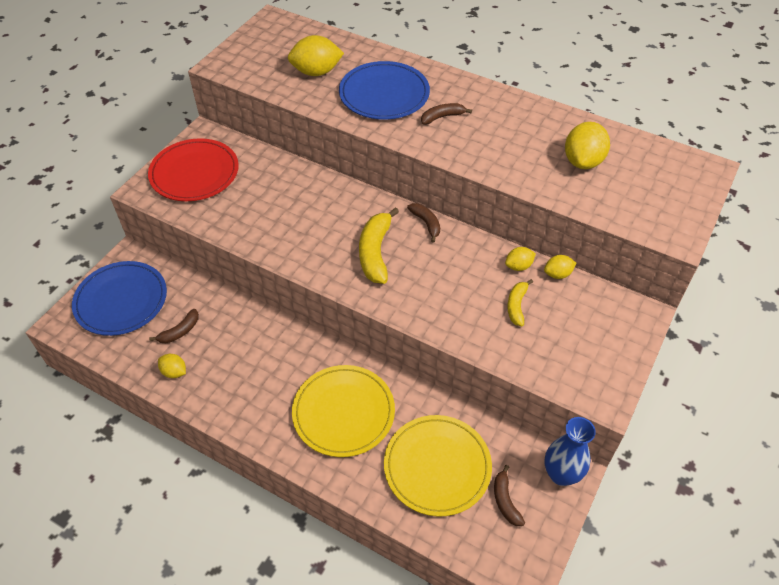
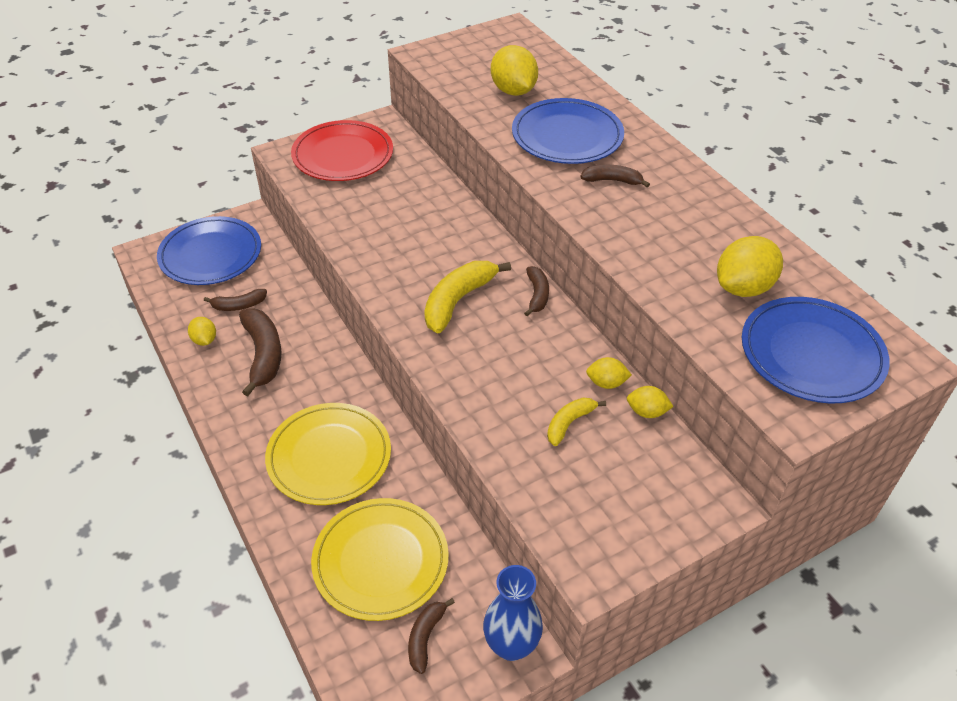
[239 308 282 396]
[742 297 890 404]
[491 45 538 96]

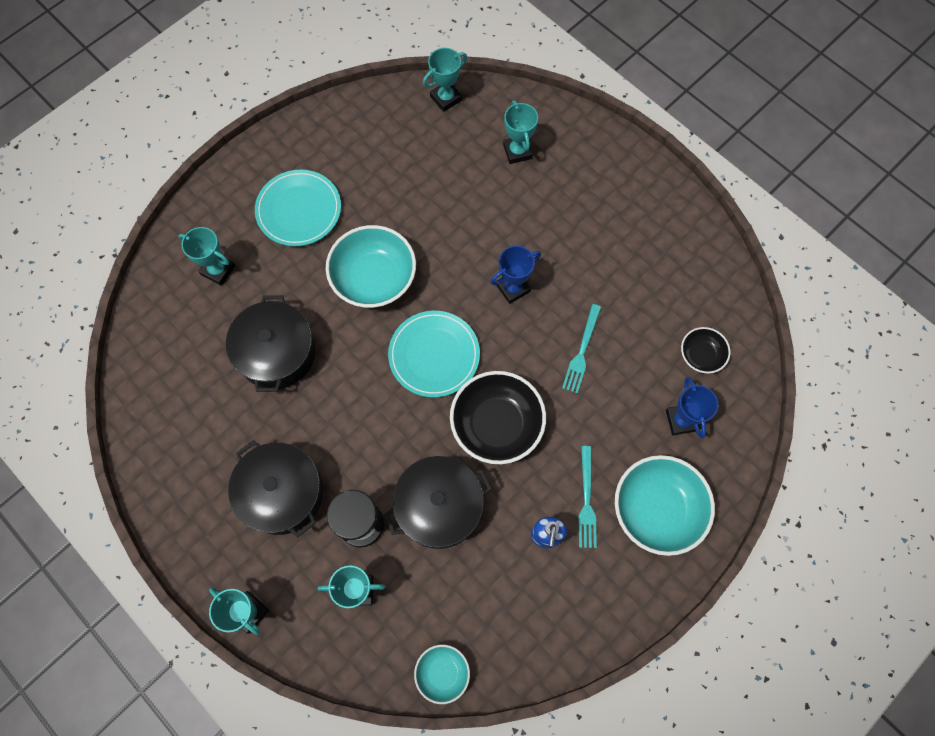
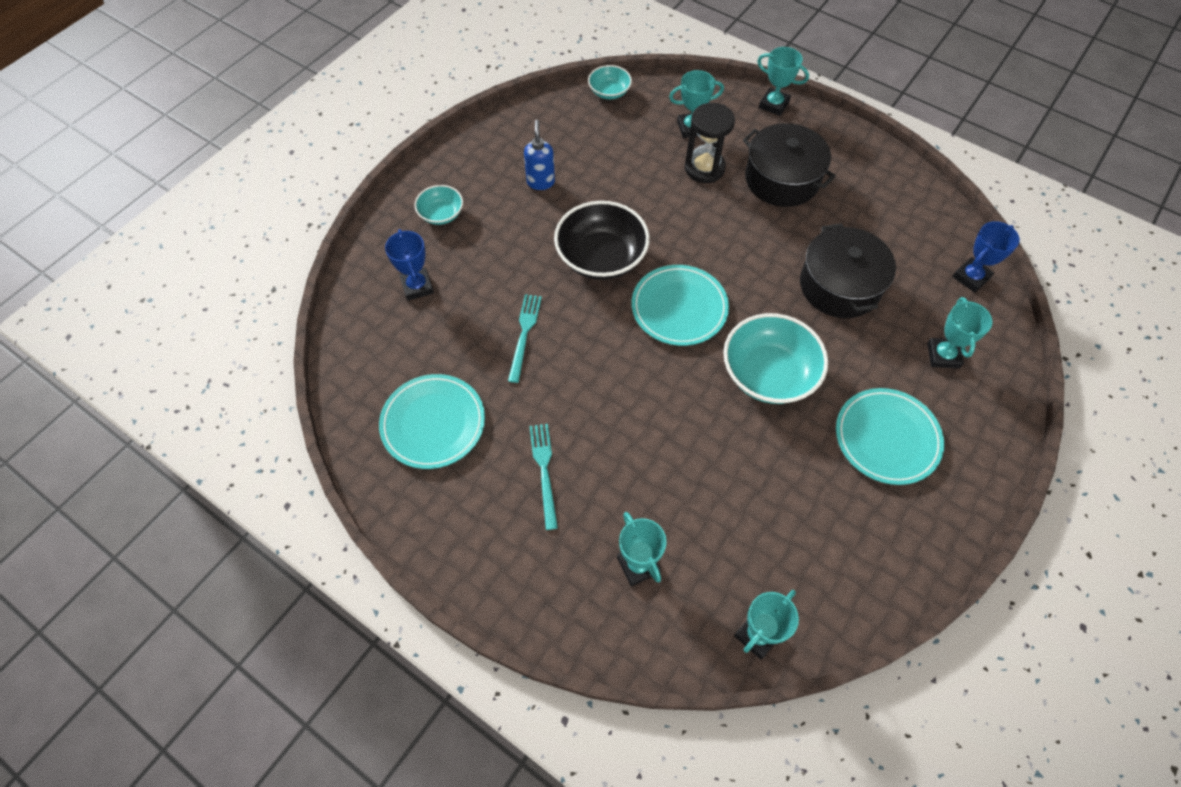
[384 456 492 549] (first image)
[681 327 731 374] (first image)
[379 374 485 469]
[953 221 1020 293]
[530 424 558 530]
[927 297 993 369]
[414 185 463 225]

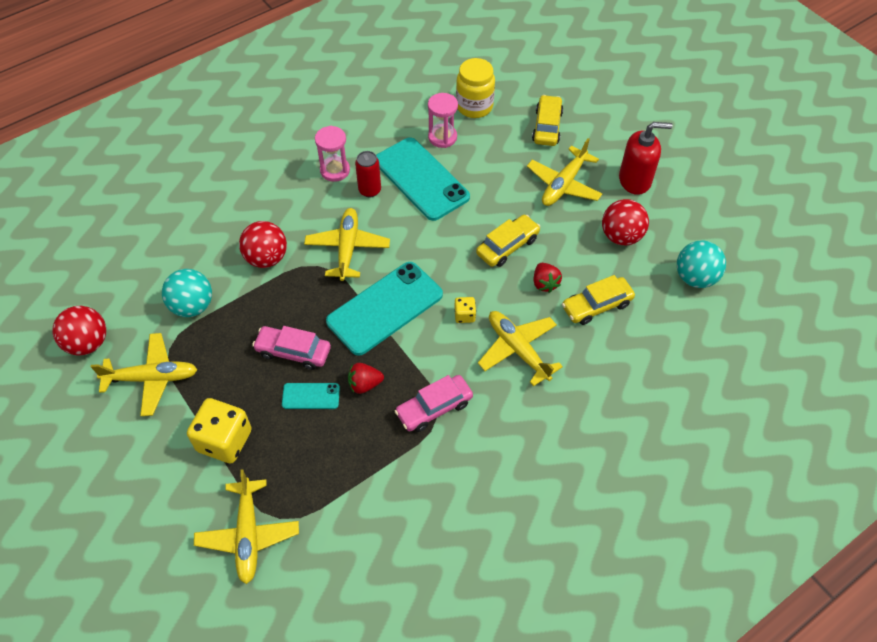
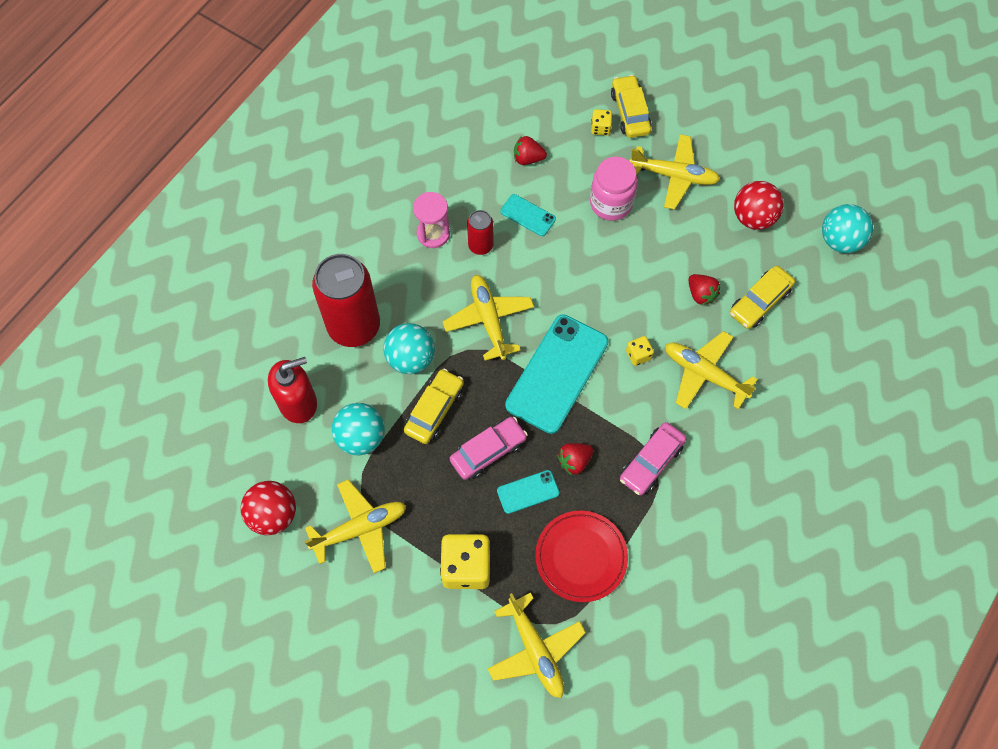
[456 58 495 118] (first image)
[312 254 380 347]
[535 511 628 602]
[590 157 638 221]
[591 109 612 135]
[404 369 464 444]
[268 357 317 423]
[514 136 547 165]
[384 323 435 374]
[450 417 528 480]
[630 134 720 210]
[500 194 556 236]

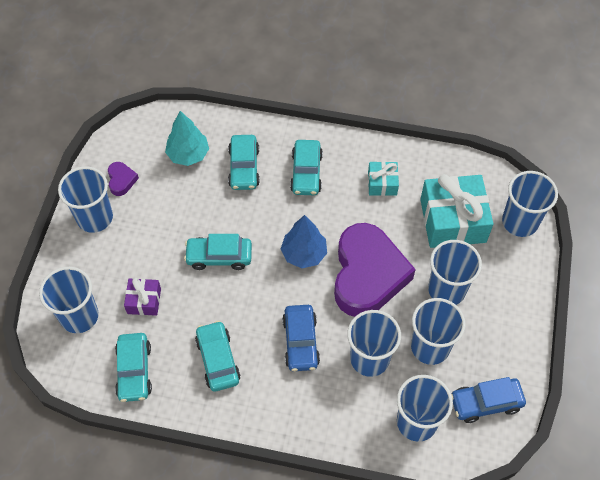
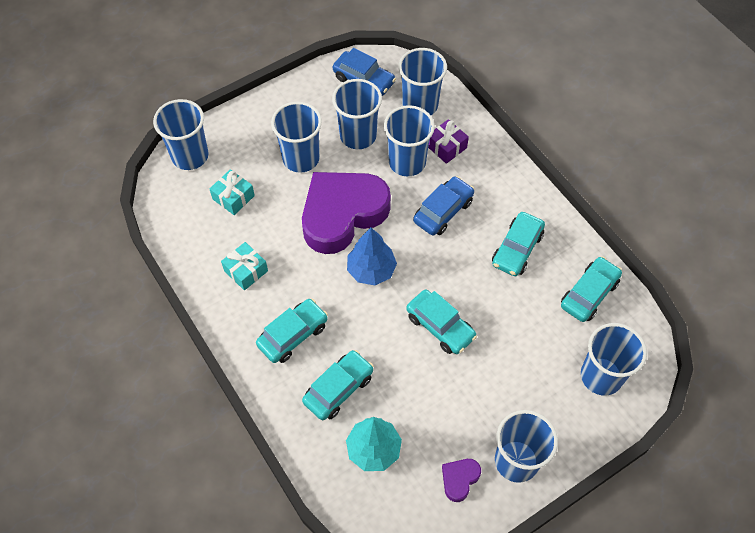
[428 119 469 164]
[210 169 255 215]

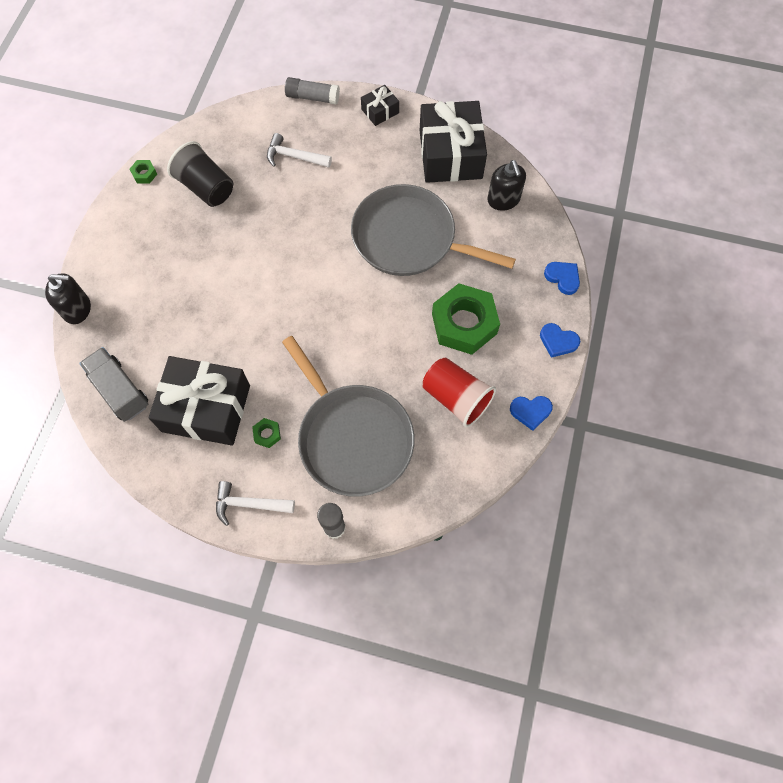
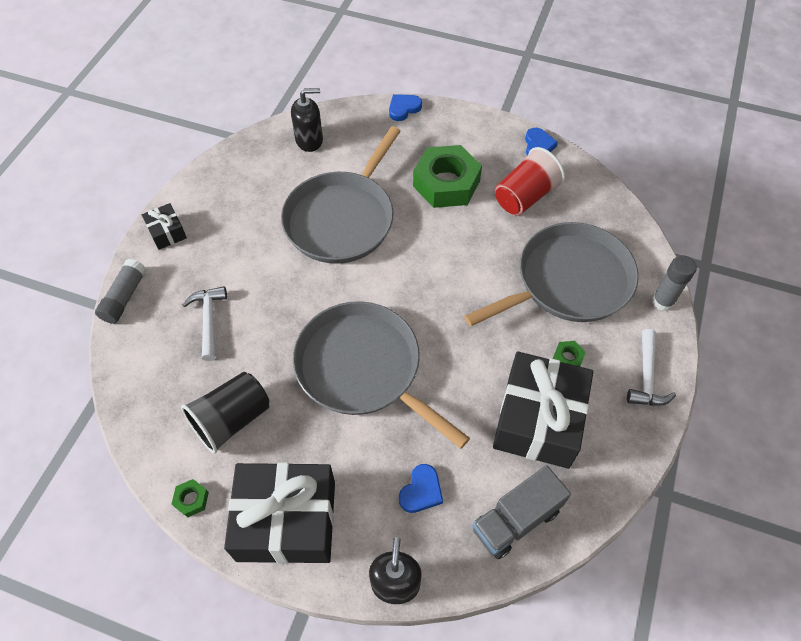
[293 301 470 449]
[224 462 335 564]
[399 464 443 513]
[183 286 227 361]

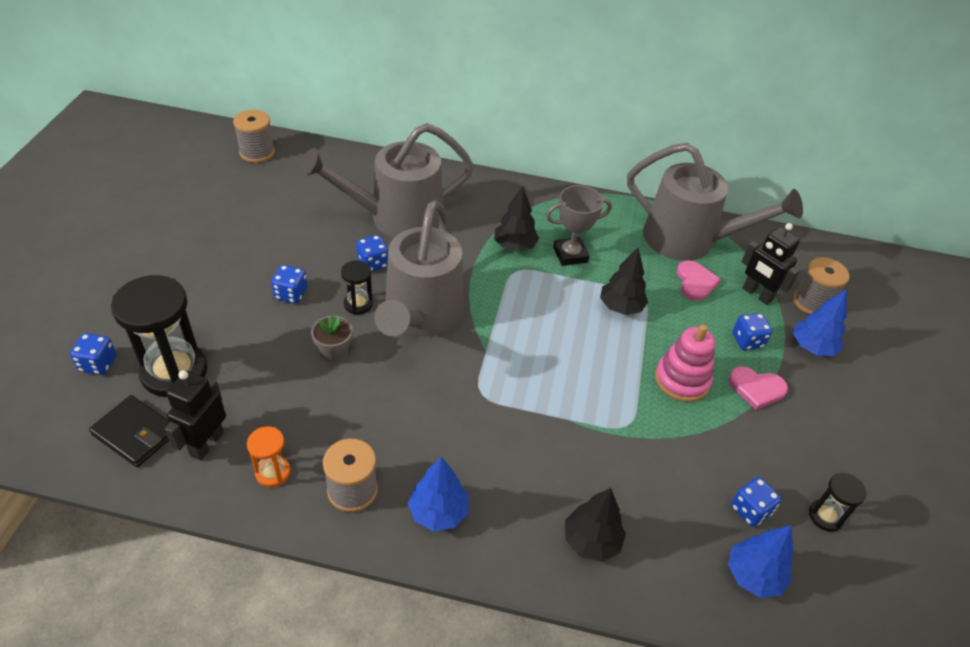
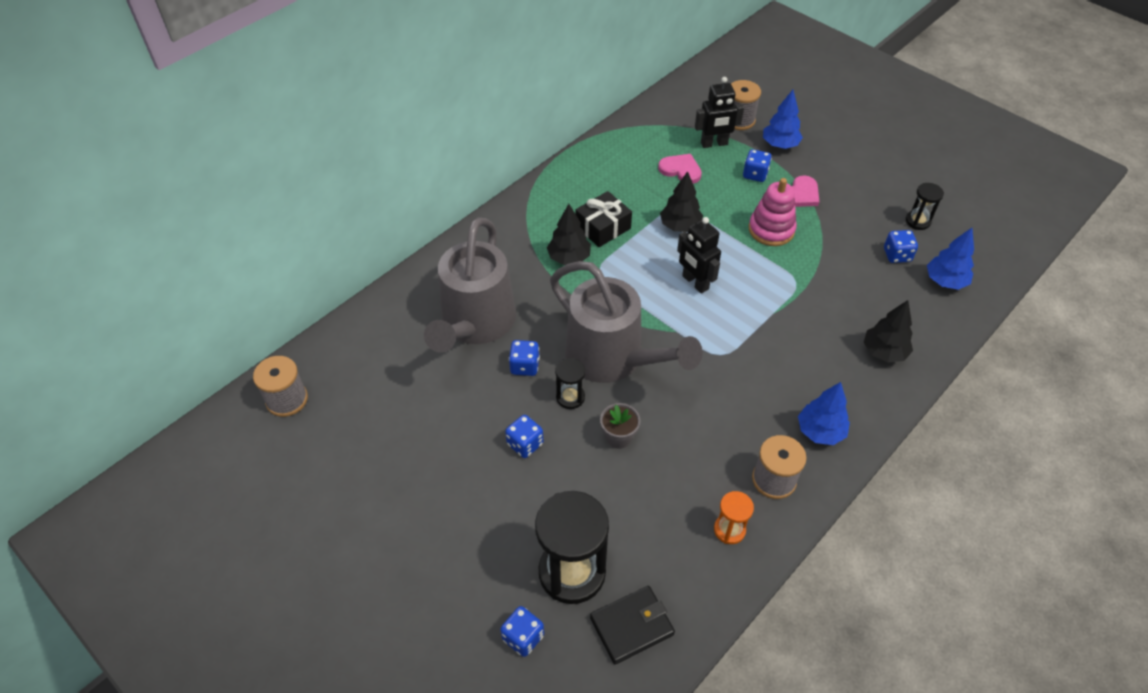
[627 142 803 261] (first image)
[677 217 721 293]
[575 191 632 247]

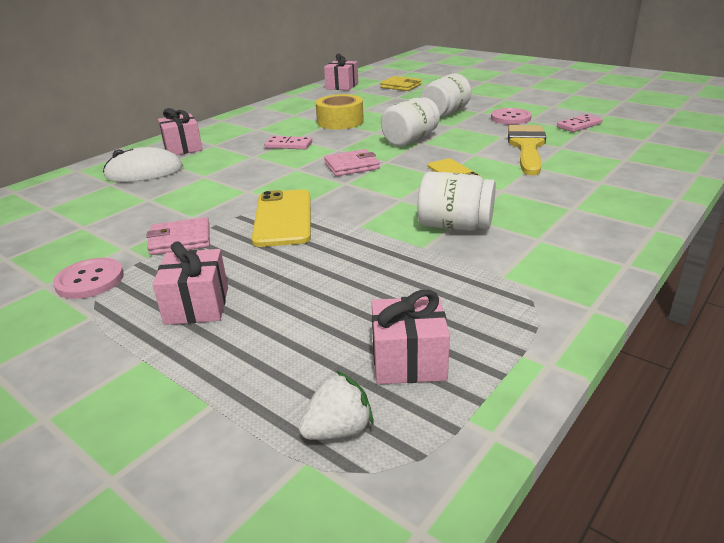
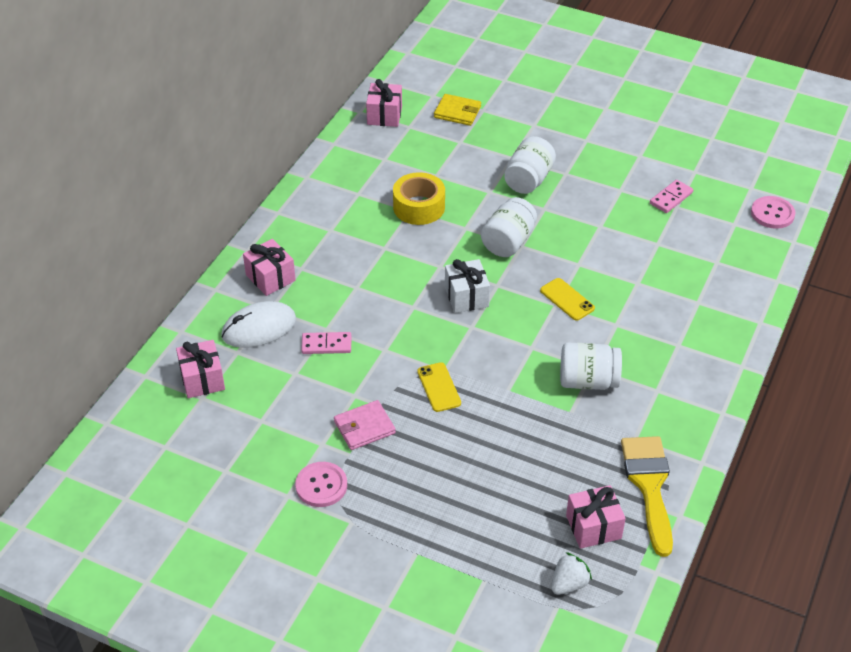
[176 340 225 398]
[301 332 351 354]
[751 196 795 229]
[621 436 673 557]
[445 259 490 313]
[417 362 461 412]

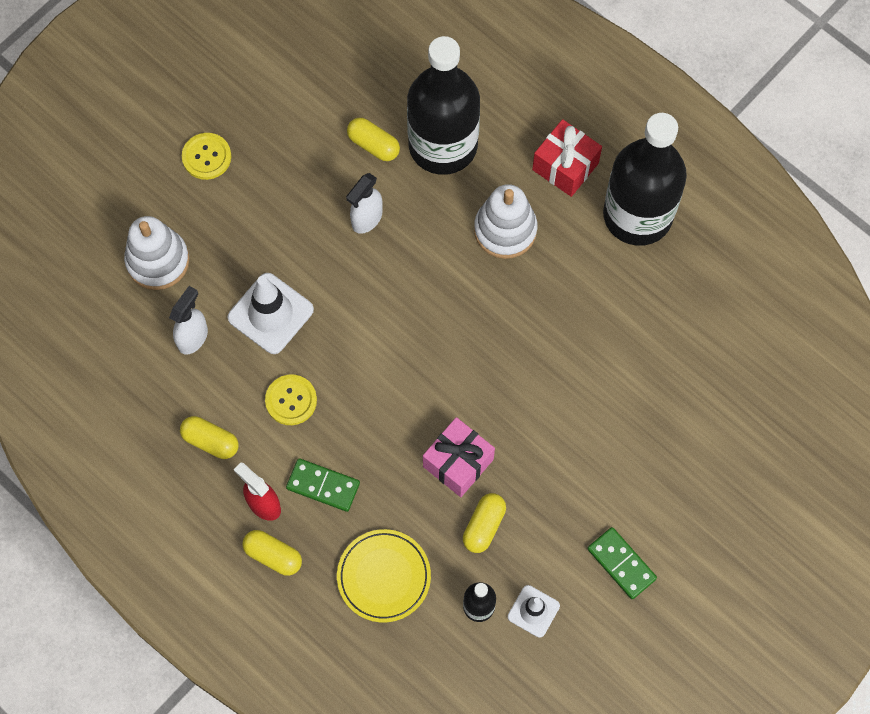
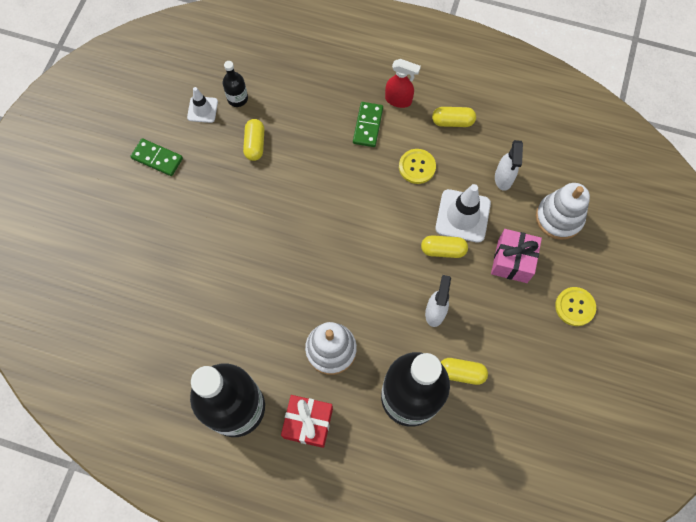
[337 529 431 622] (first image)
[421 235 468 258]
[491 229 542 283]
[353 102 383 147]

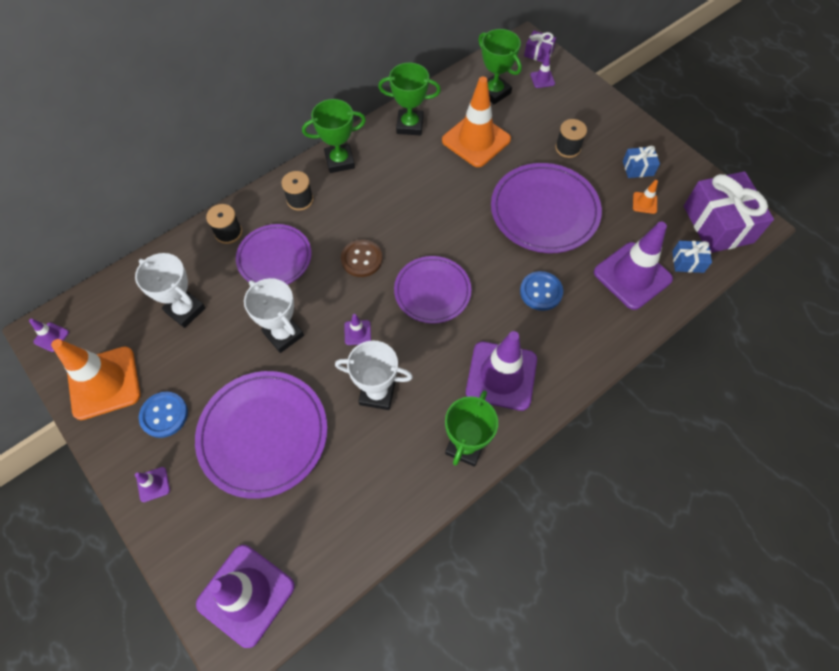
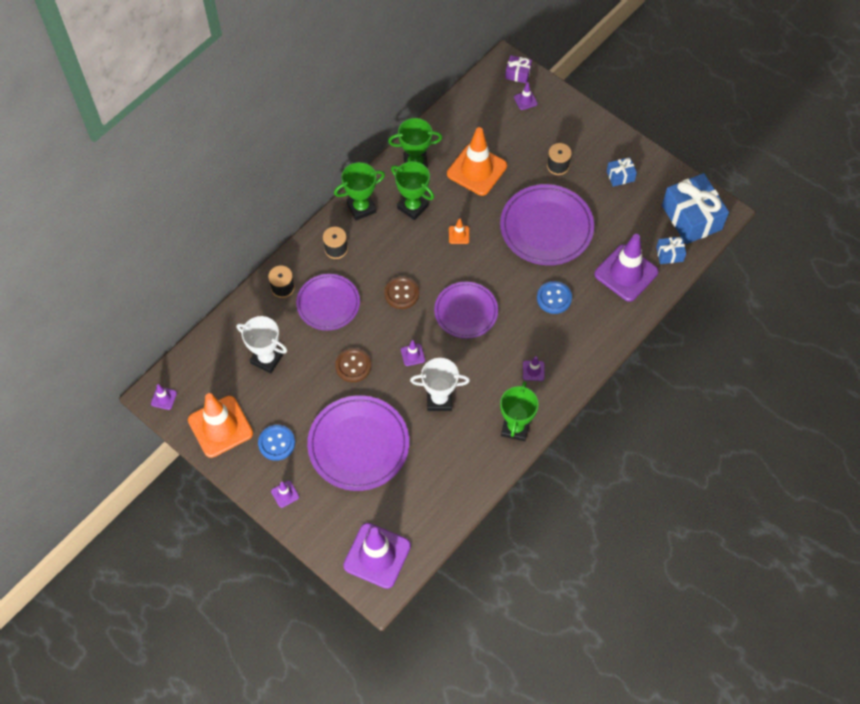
[391 161 434 220]
[449 219 469 244]
[335 348 371 382]
[662 173 729 244]
[523 356 544 381]

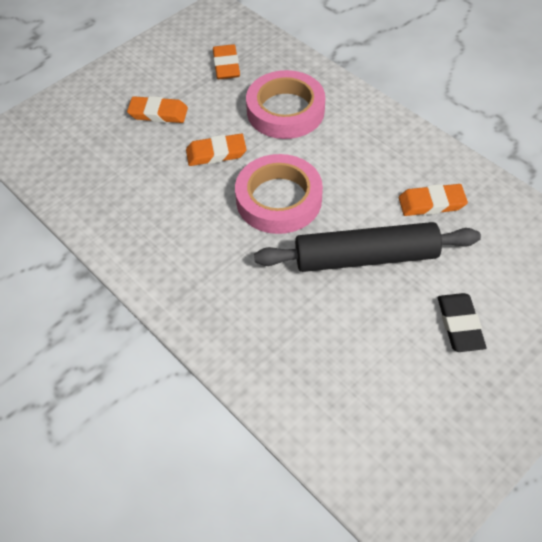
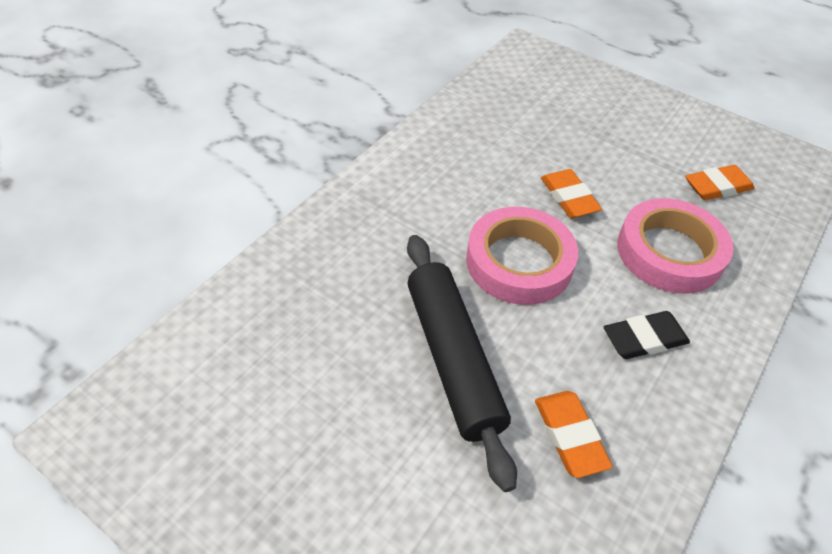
[127 96 188 123] (first image)
[604 311 690 359]

